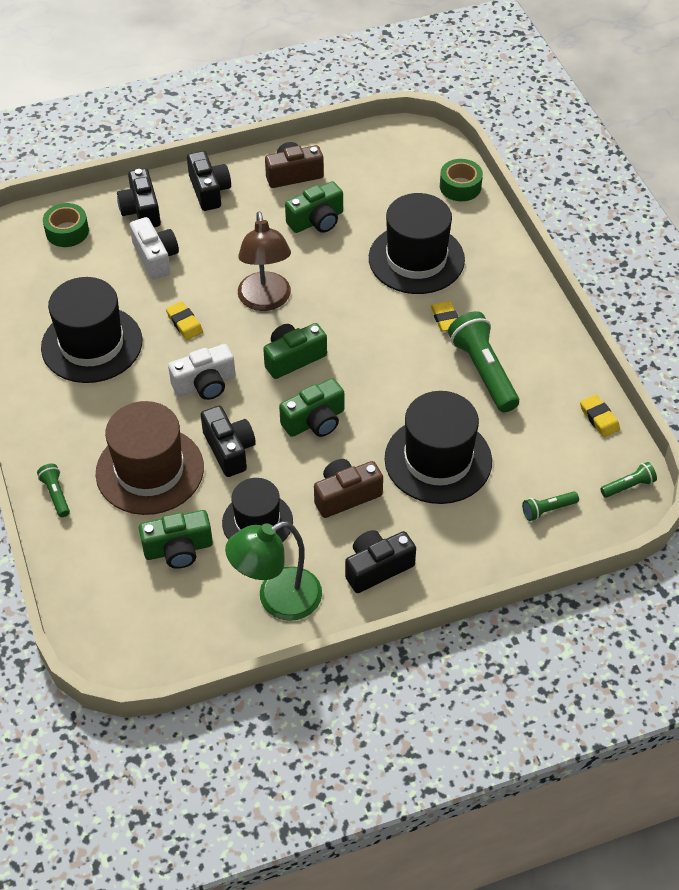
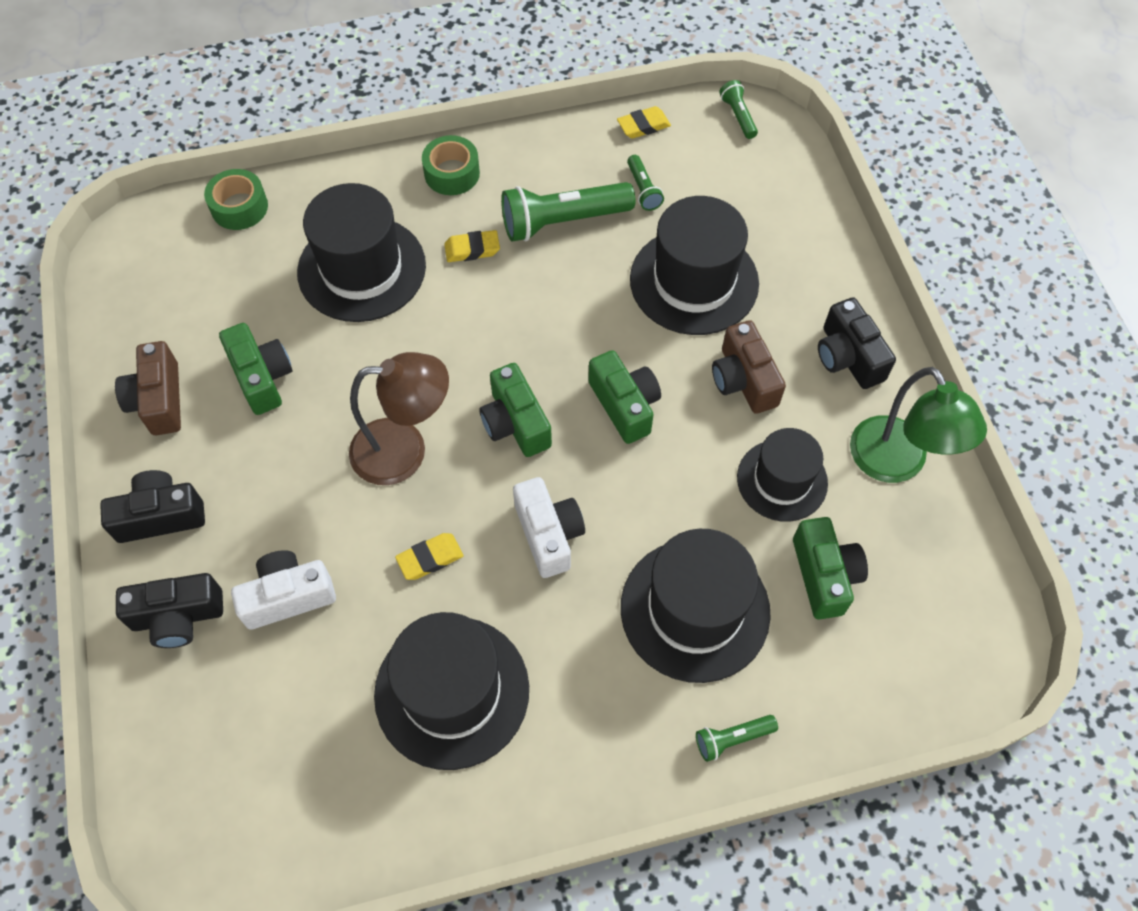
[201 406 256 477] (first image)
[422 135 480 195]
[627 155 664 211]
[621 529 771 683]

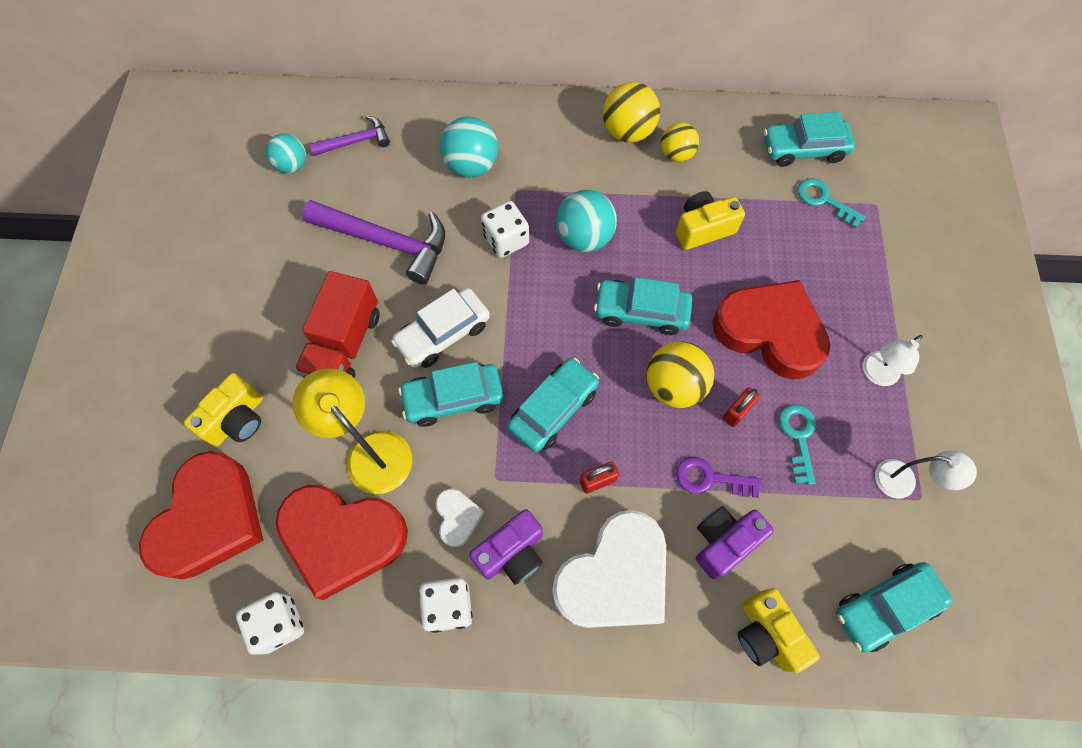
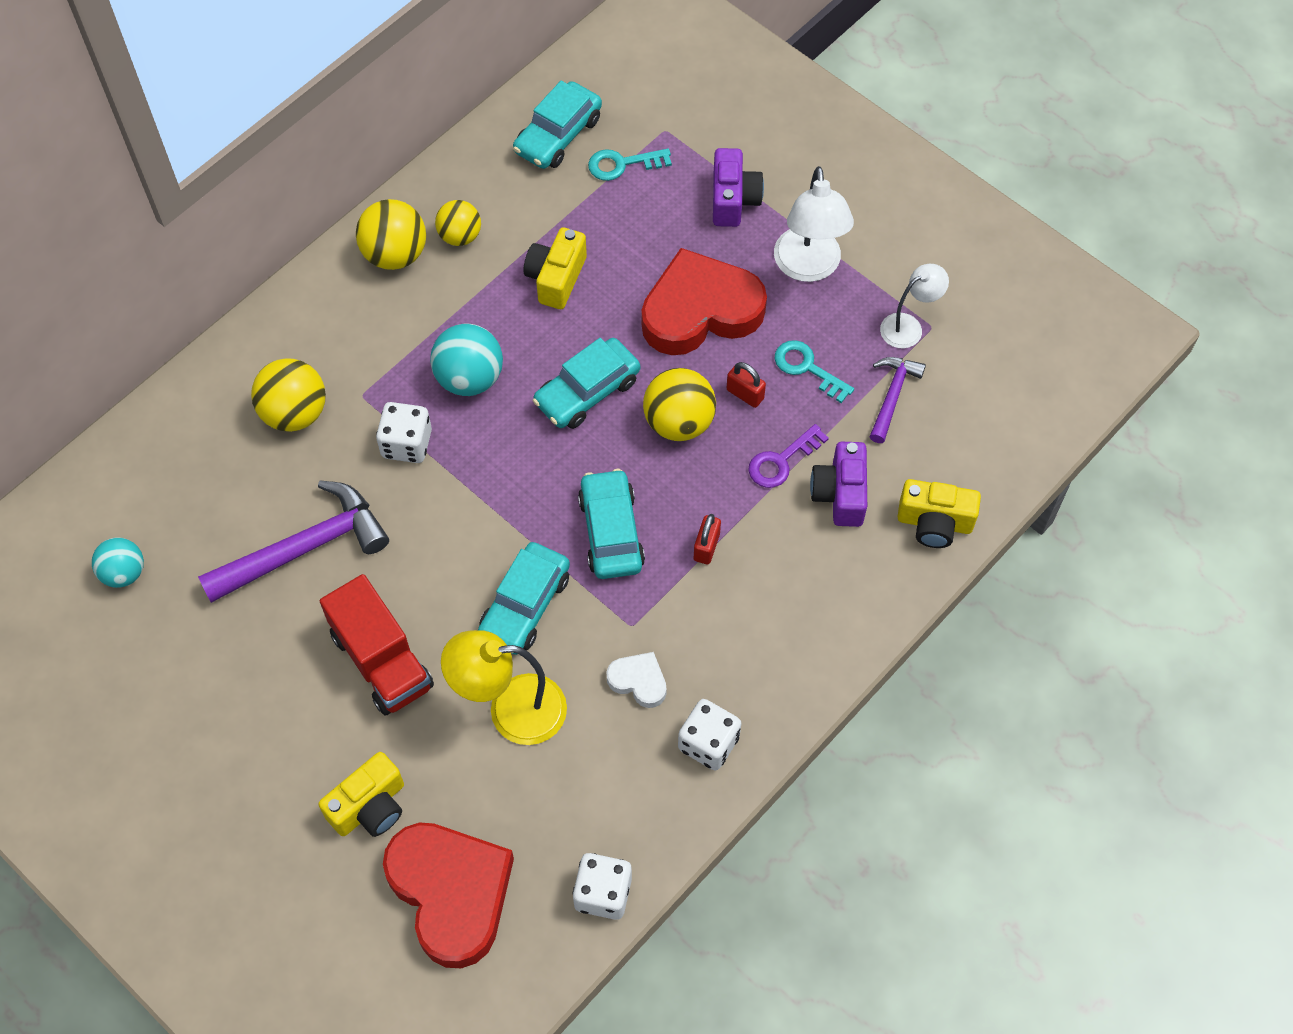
[275 485 408 600] (first image)
[391 288 490 368] (first image)
[552 510 666 628] (first image)
[836 562 952 653] (first image)
[870 357 926 443]
[713 148 764 227]
[251 358 326 432]
[318 752 404 837]
[727 362 766 408]
[774 166 854 282]

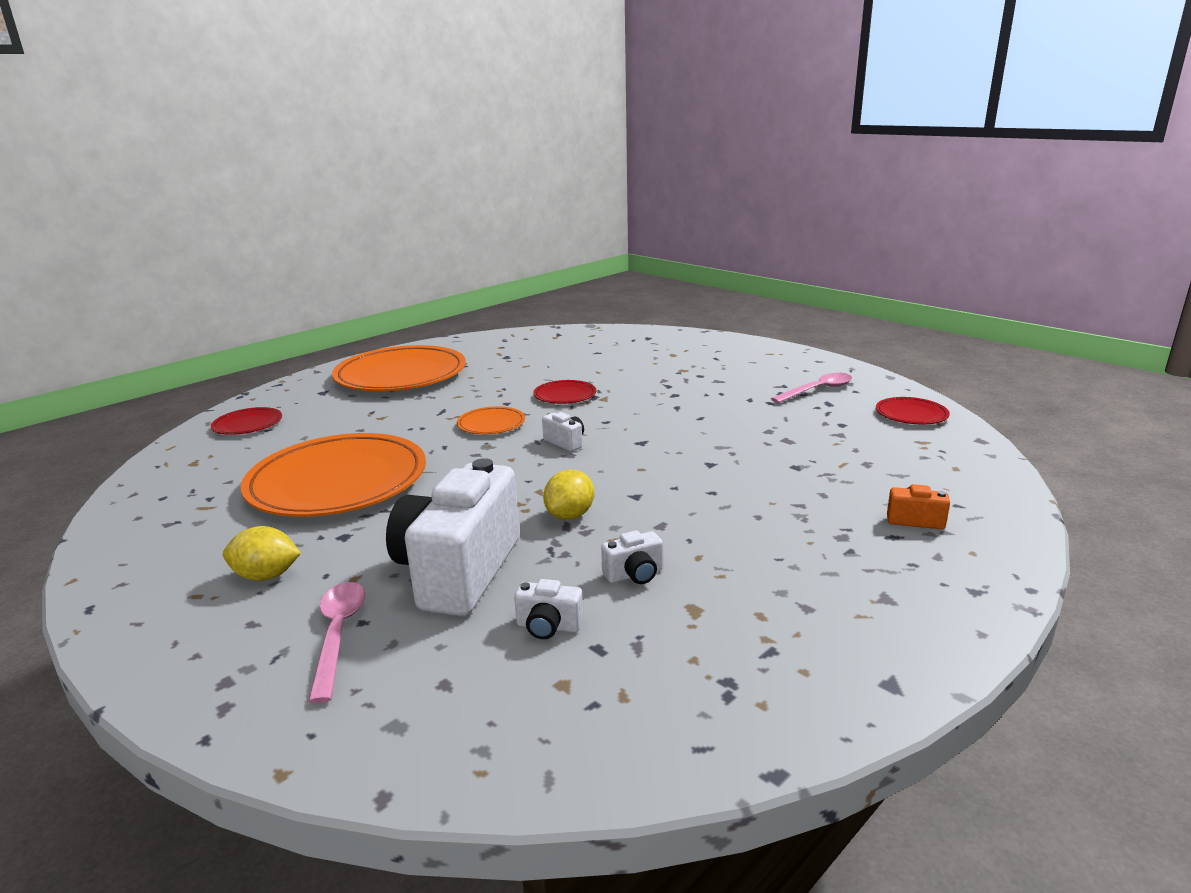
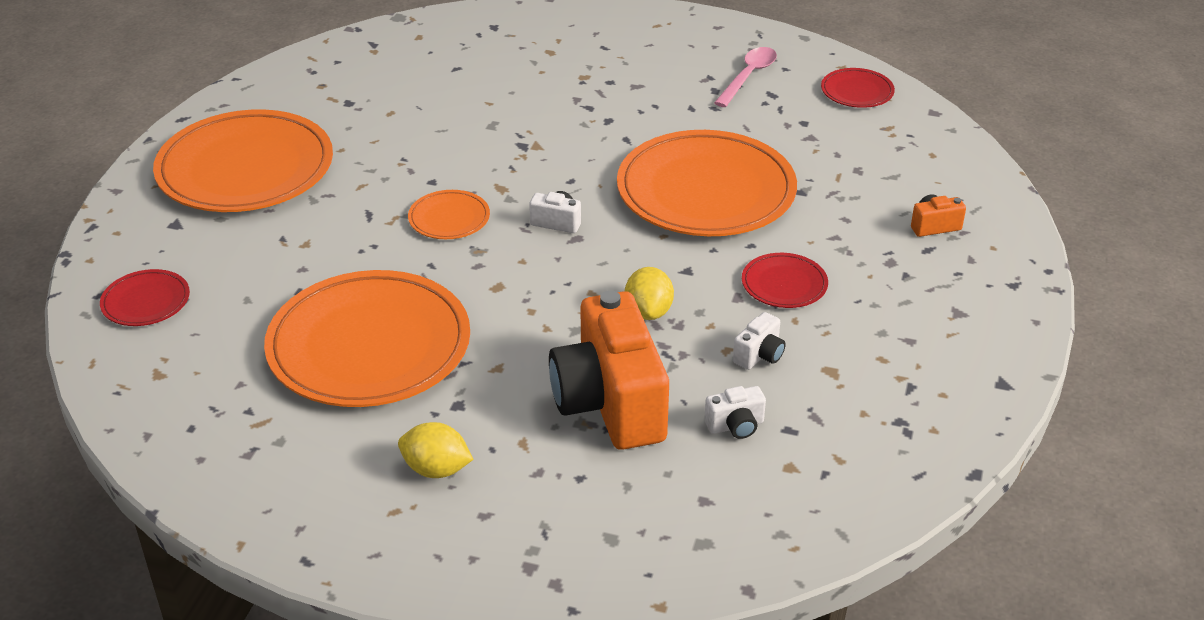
[308 582 365 703] (first image)
[617 130 797 236]
[742 253 828 308]
[549 290 669 450]
[398 422 474 478]

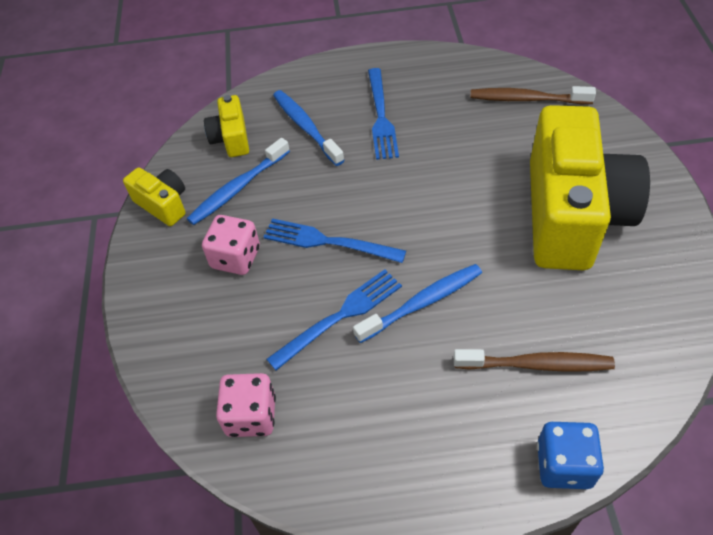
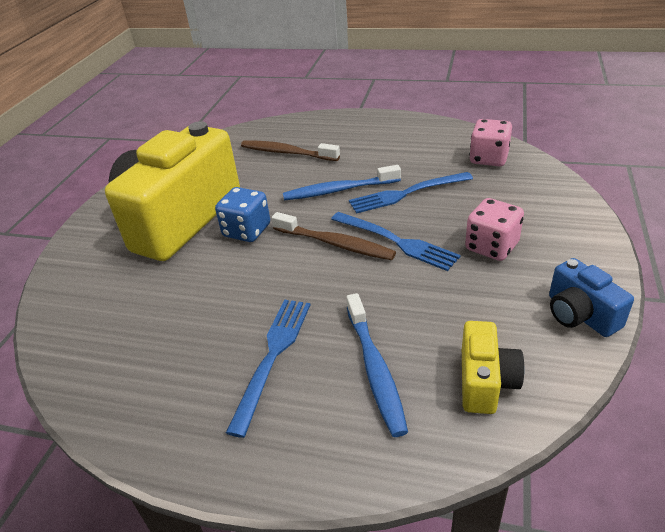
[187 138 290 225] (first image)
[271 212 396 260]
[215 187 270 242]
[549 258 634 337]

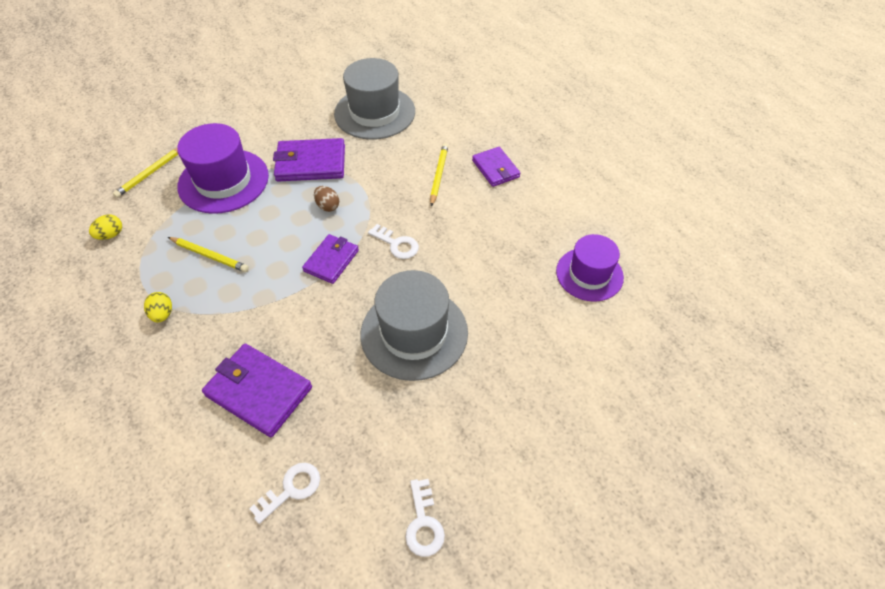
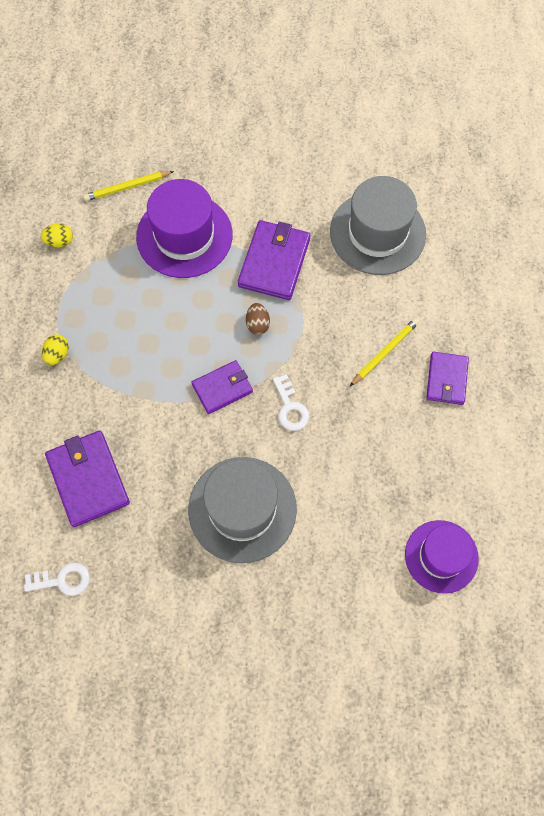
[168 237 249 272] (first image)
[405 479 445 557] (first image)
[238 220 311 300]

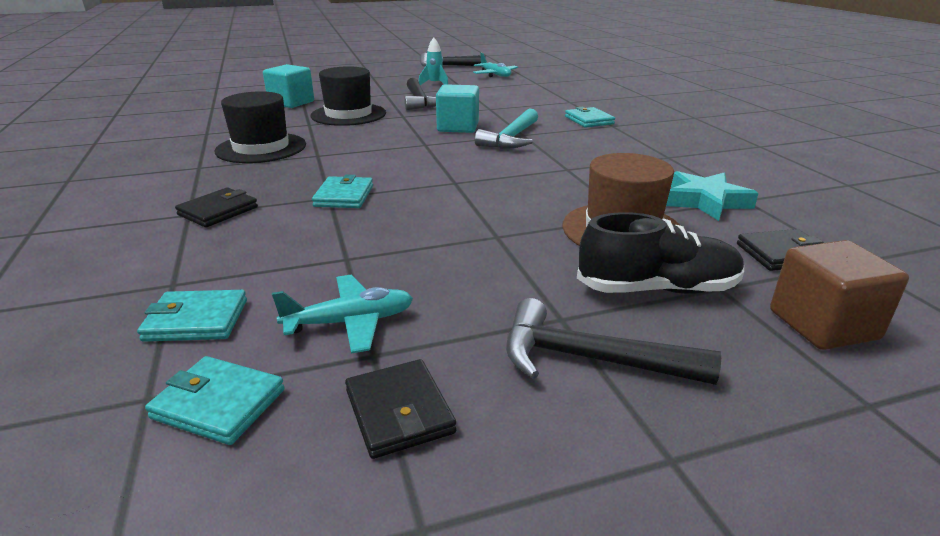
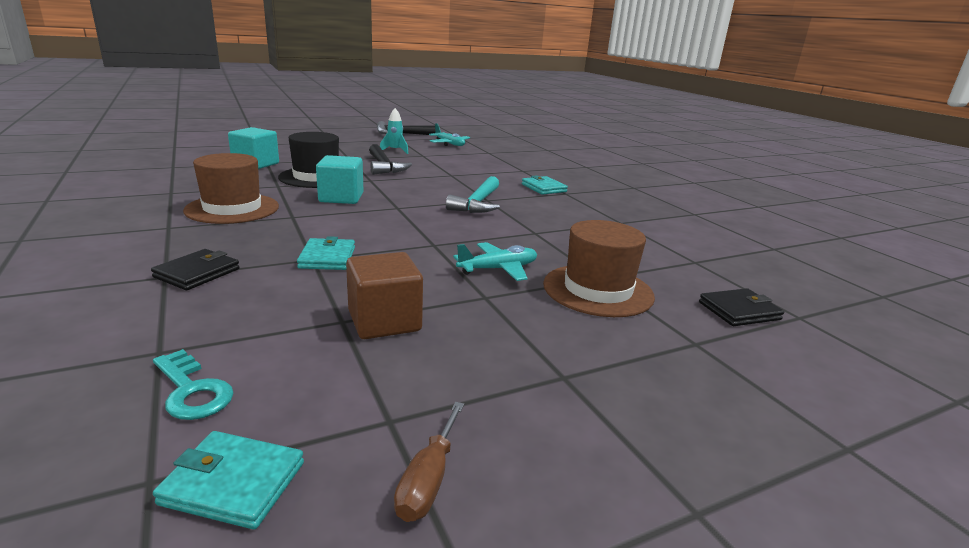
[506 298 721 385] (first image)
[577 212 744 294] (first image)
[666 171 758 221] (first image)
[453 242 537 281]
[316 155 363 204]
[346 252 423 339]
[153 349 234 420]
[394 402 464 522]
[183 153 279 224]

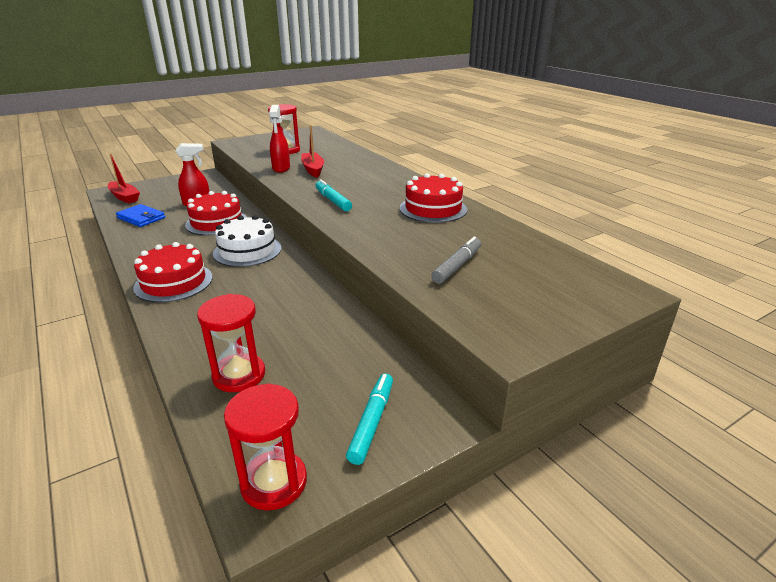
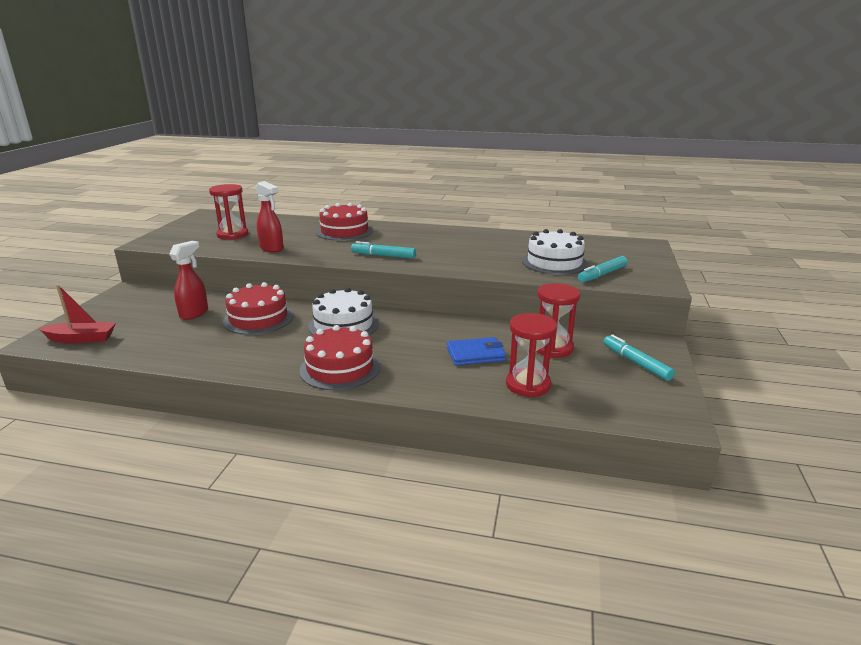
[301 125 324 178] (first image)
[578 256 628 282]
[447 337 506 366]
[536 283 580 358]
[316 203 373 241]
[522 229 588 275]

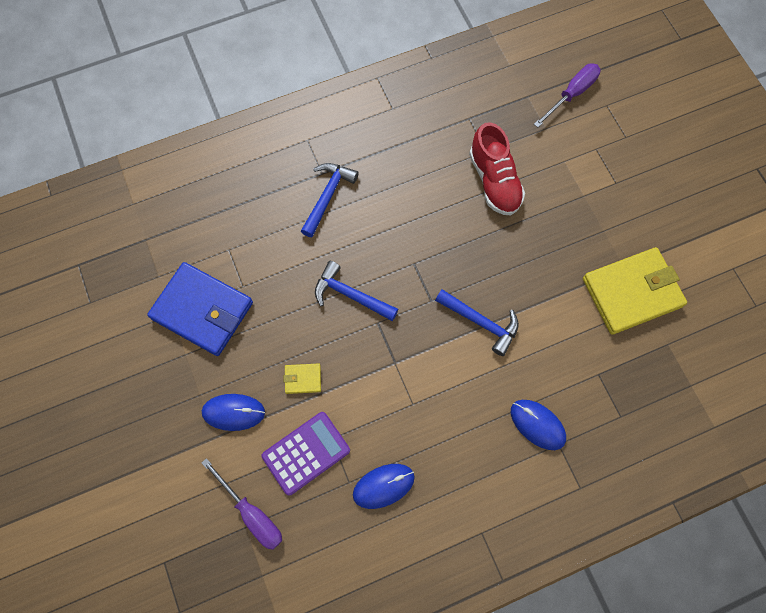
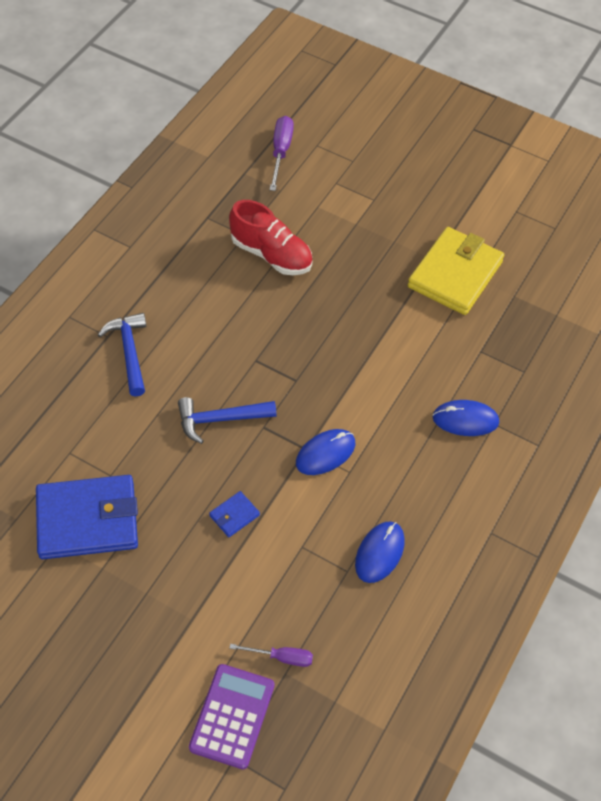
[435 289 519 356] (first image)
[296 429 355 475]
[189 664 275 769]
[209 491 260 537]
[229 644 313 667]

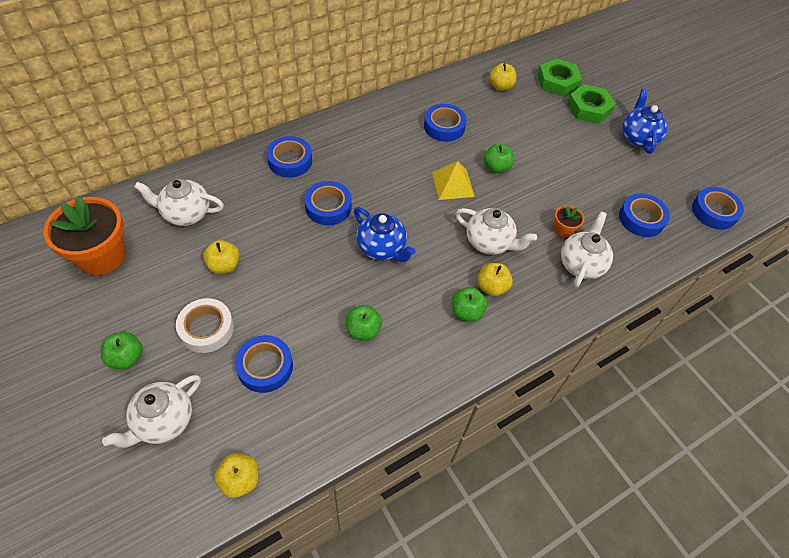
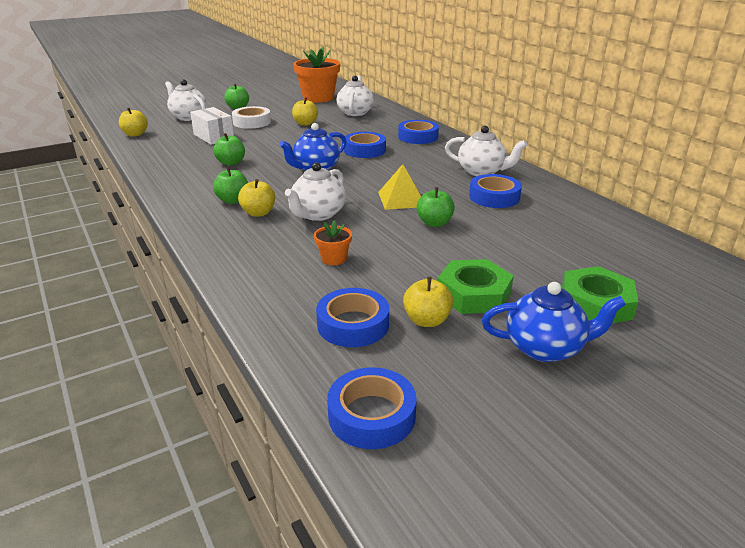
[403 277 453 327]
[438 259 514 314]
[445 126 527 176]
[190 107 234 145]

